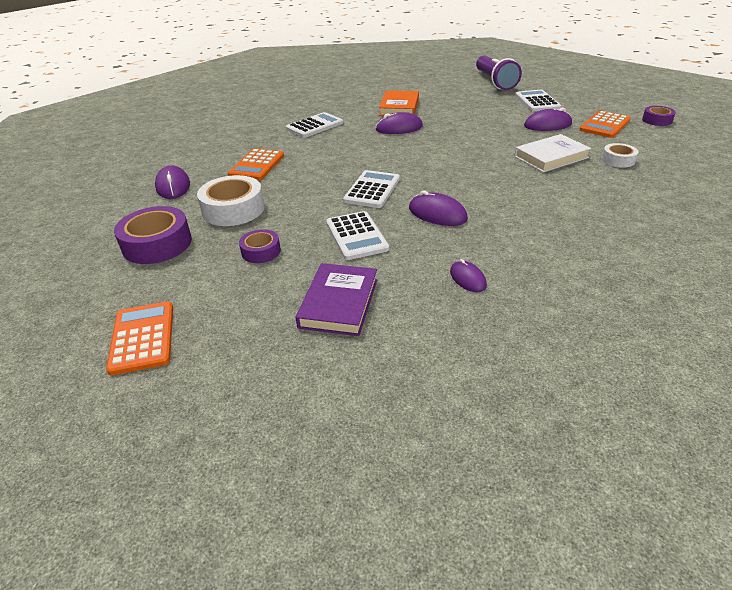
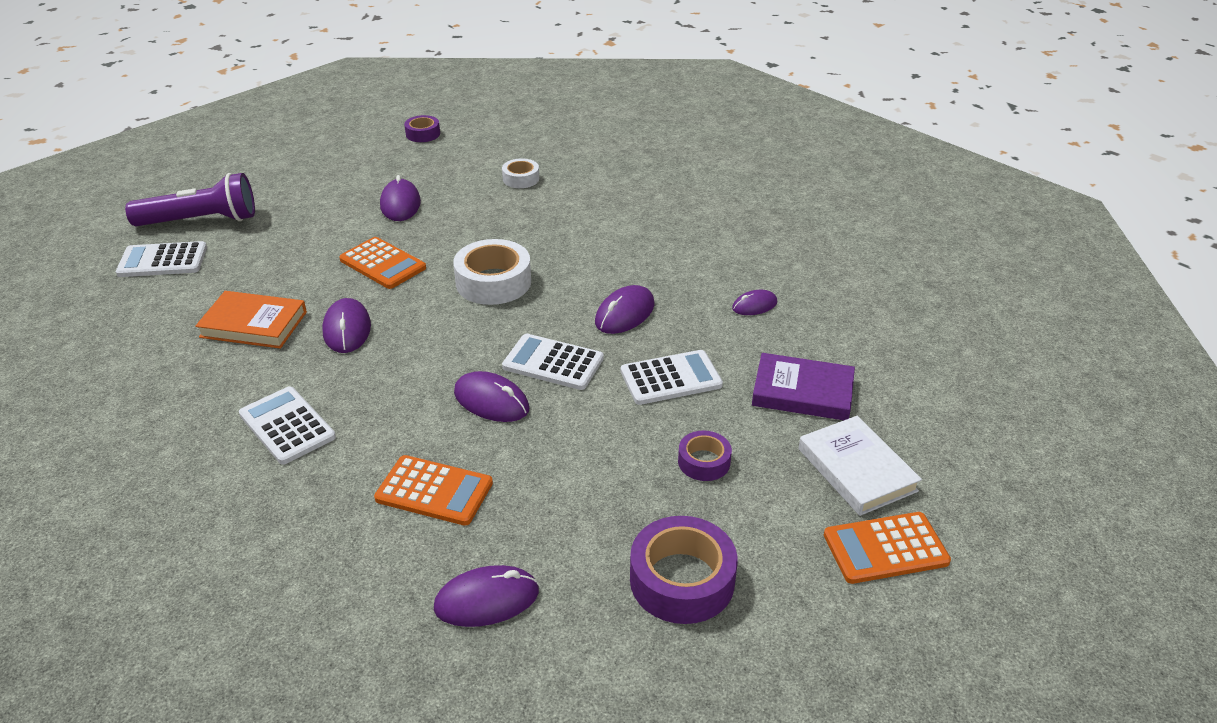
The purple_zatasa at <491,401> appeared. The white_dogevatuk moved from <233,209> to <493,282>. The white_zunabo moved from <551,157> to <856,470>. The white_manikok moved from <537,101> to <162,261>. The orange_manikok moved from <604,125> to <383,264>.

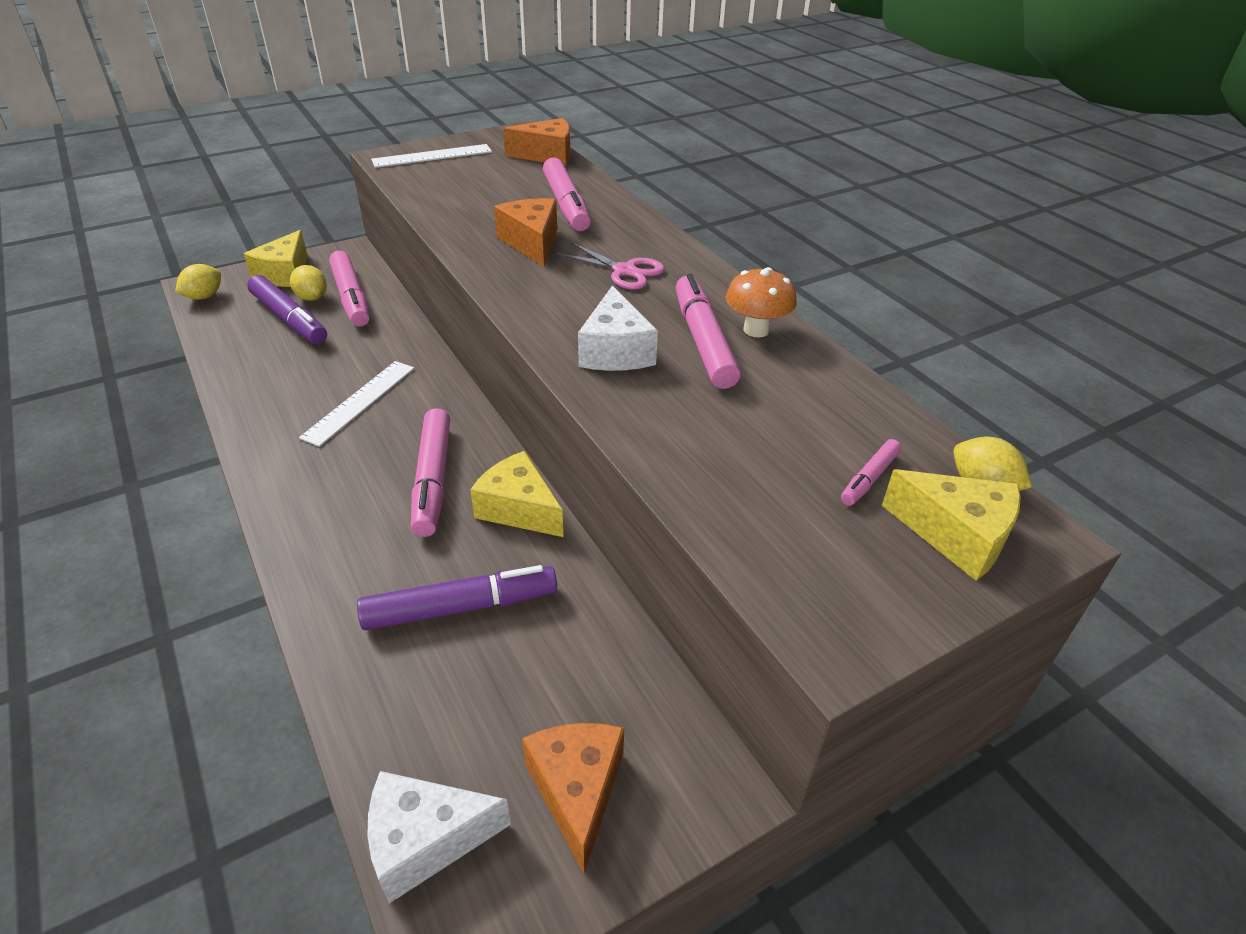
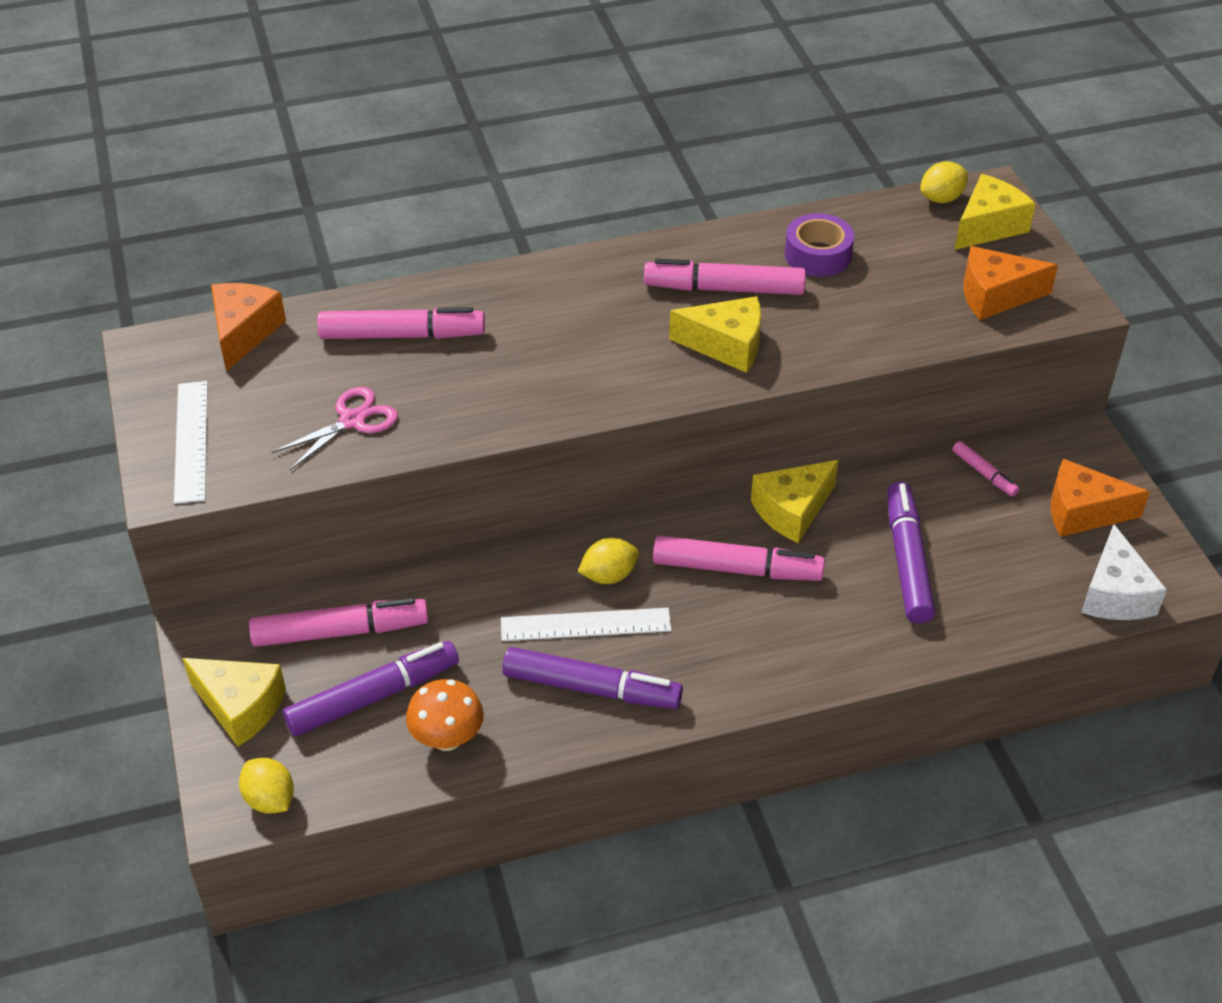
The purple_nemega at <591,688> appeared. The purple_dogevatuk at <817,255> appeared. The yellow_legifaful moved from <312,297> to <608,575>. The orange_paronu moved from <532,243> to <995,295>. The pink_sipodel moved from <624,271> to <352,421>. The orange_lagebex moved from <756,330> to <447,739>. The pink_nemega moved from <869,478> to <984,473>. The white_paronu at <615,351> became the yellow_paronu at <726,345>. The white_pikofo at <359,401> turned 45 degrees counterclockwise.

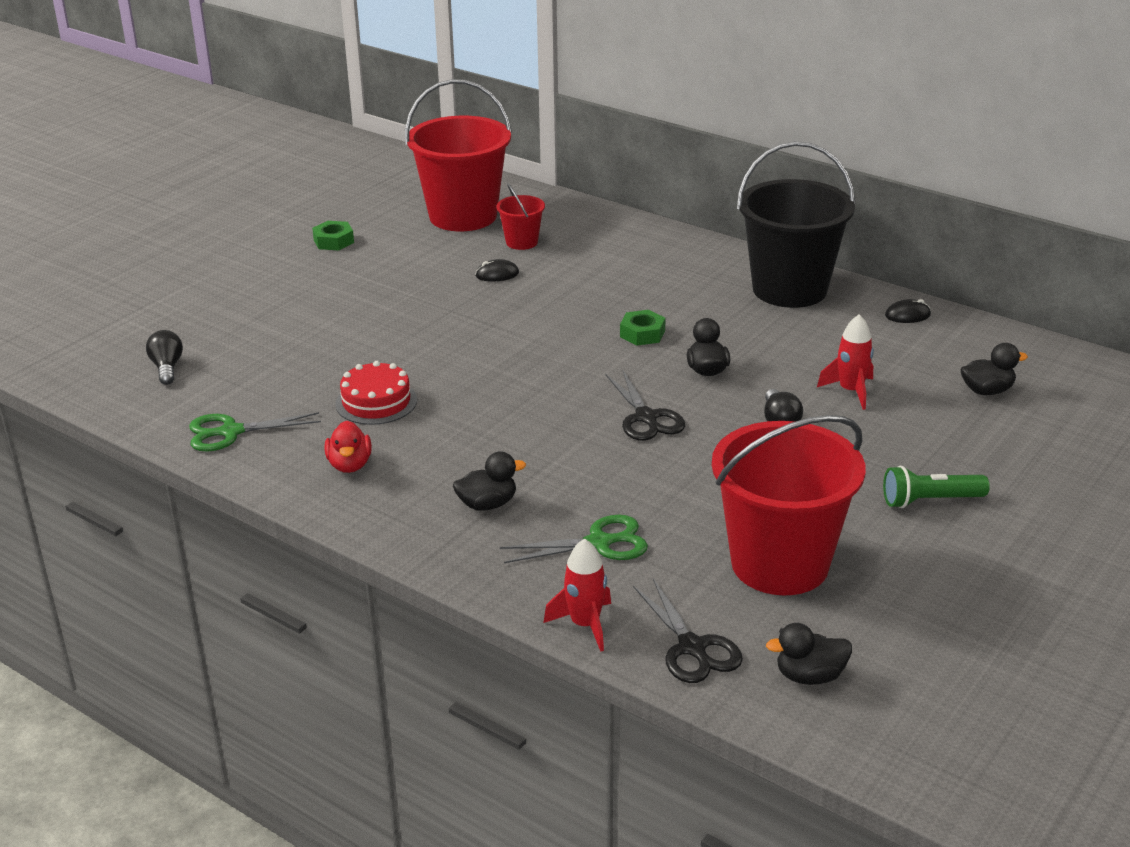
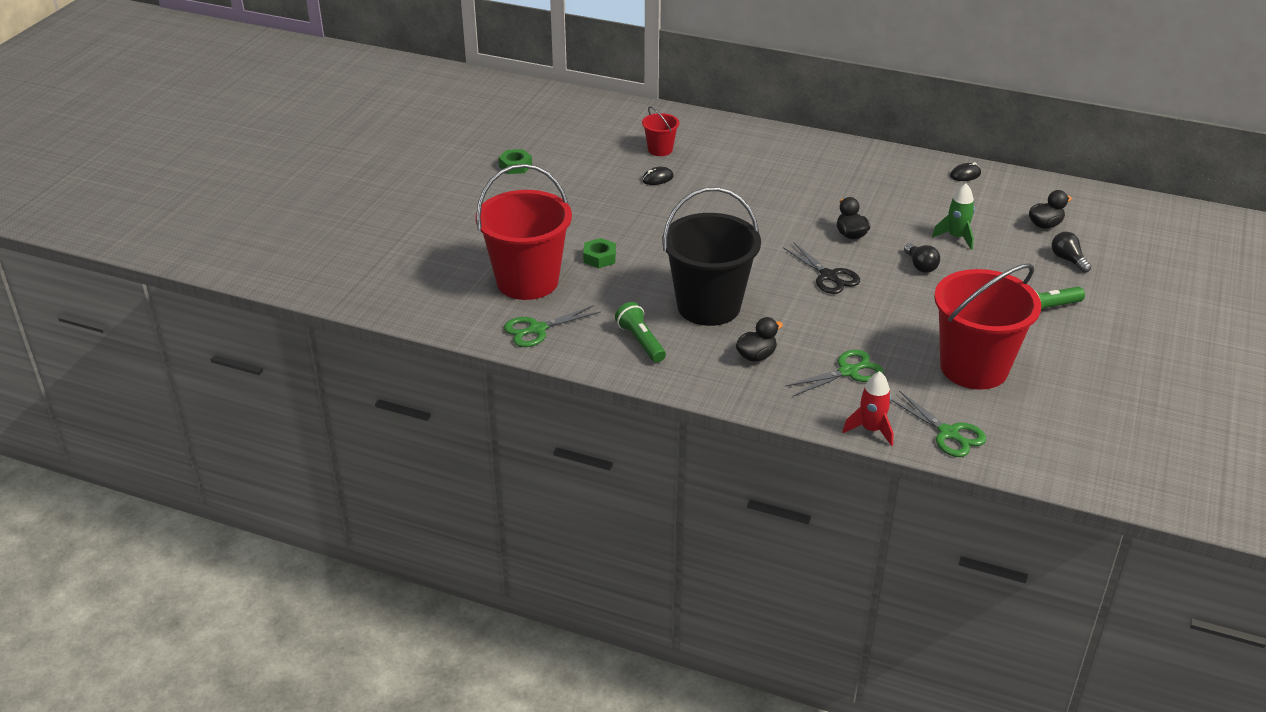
The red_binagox at <376,402> disappeared. The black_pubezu at <809,676> disappeared. The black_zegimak moved from <167,368> to <1068,260>. The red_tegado moved from <463,216> to <527,281>. The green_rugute moved from <642,334> to <599,258>. The black_tegado moved from <789,289> to <708,306>. The red_pubezu at <350,465> was replaced by the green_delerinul at <641,341>. The black_sipodel at <692,647> became the green_sipodel at <948,433>. The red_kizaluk at <851,391> became the green_kizaluk at <956,237>.

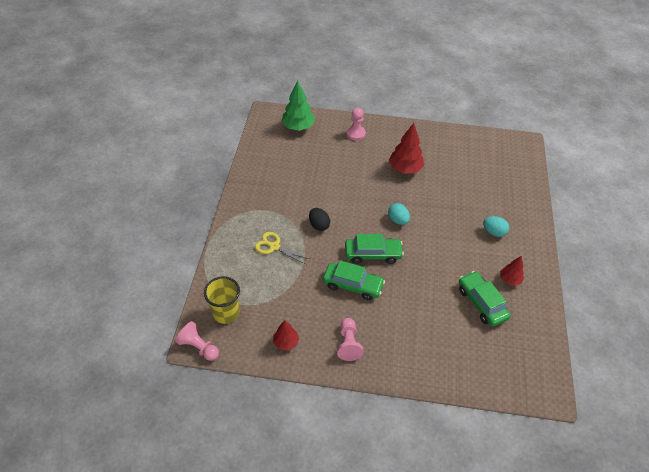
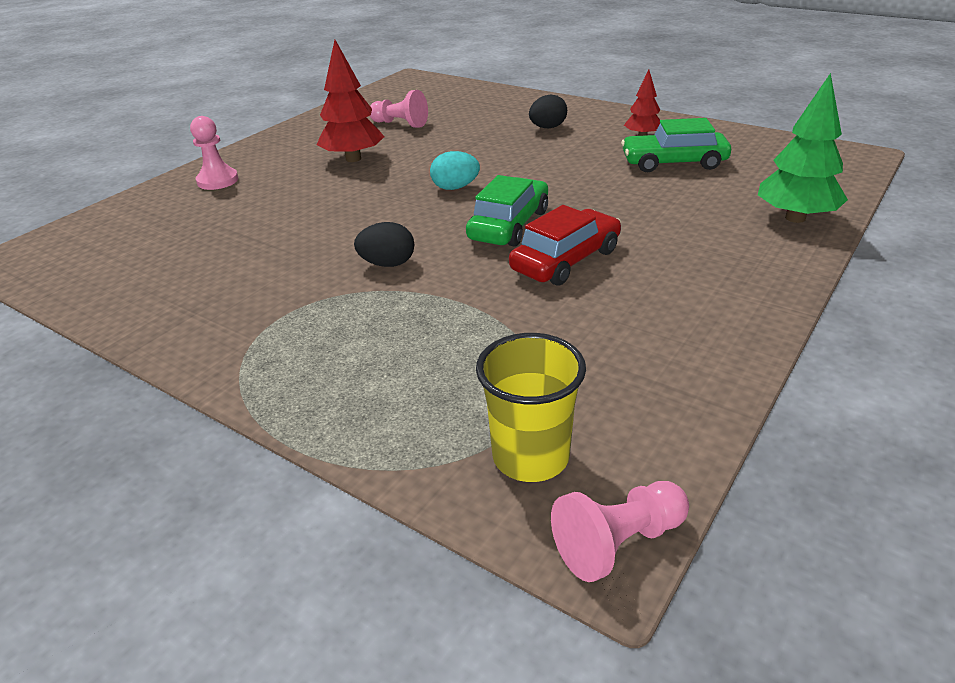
The yellow_sipodel at <274,246> disappeared. The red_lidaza at <286,342> disappeared. The green_lidaza moved from <298,127> to <795,218>. The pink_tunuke moved from <348,344> to <400,124>. The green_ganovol at <352,285> became the red_ganovol at <566,260>. The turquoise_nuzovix at <493,232> became the black_nuzovix at <547,127>.

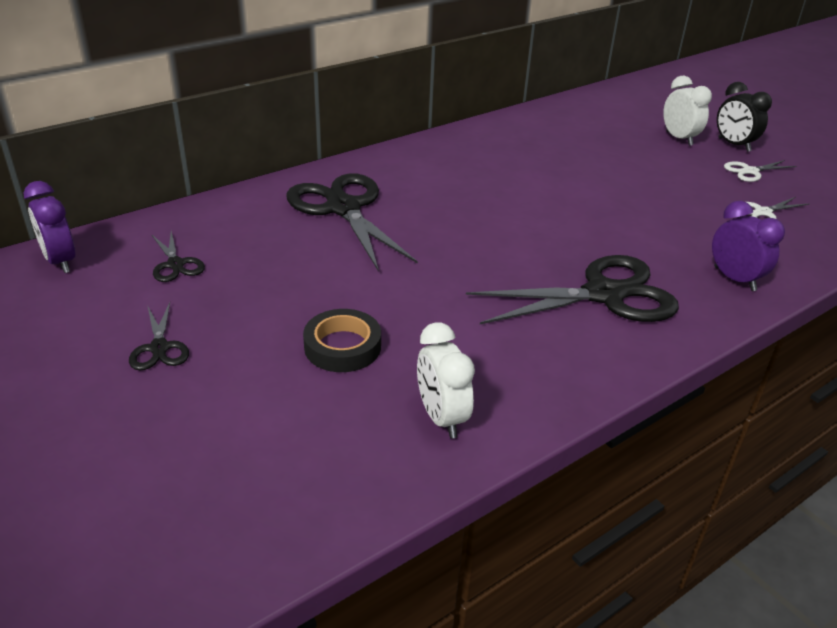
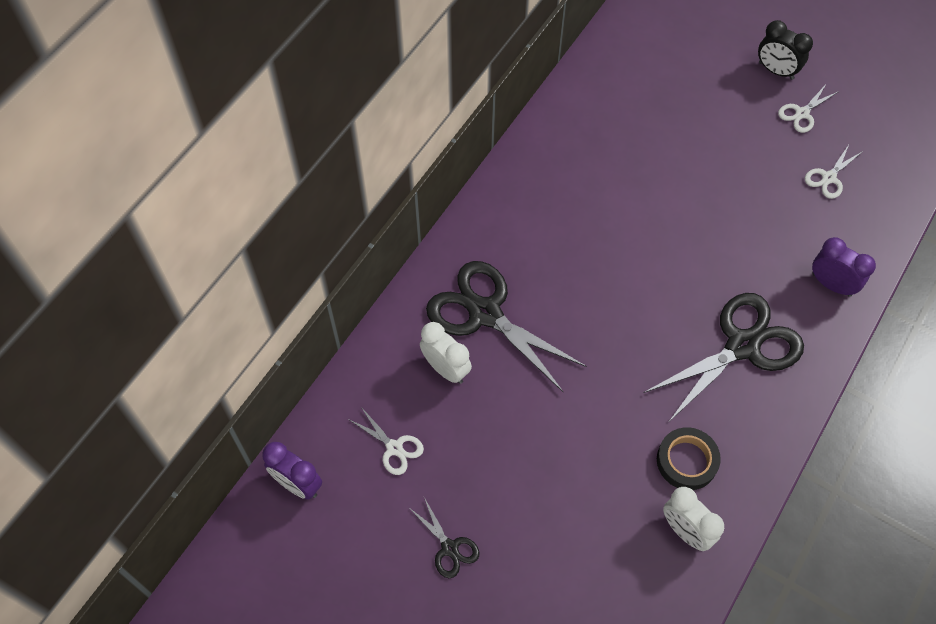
The black_dogevatuk moved from <342,346> to <687,461>. The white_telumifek moved from <679,138> to <446,369>. The black_sipodel at <176,264> became the white_sipodel at <394,448>.

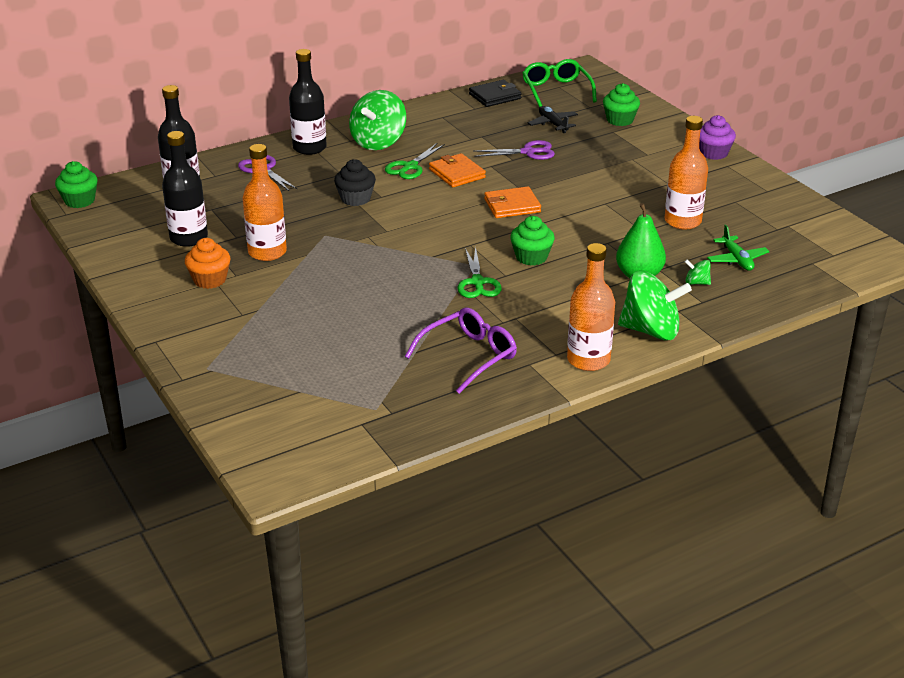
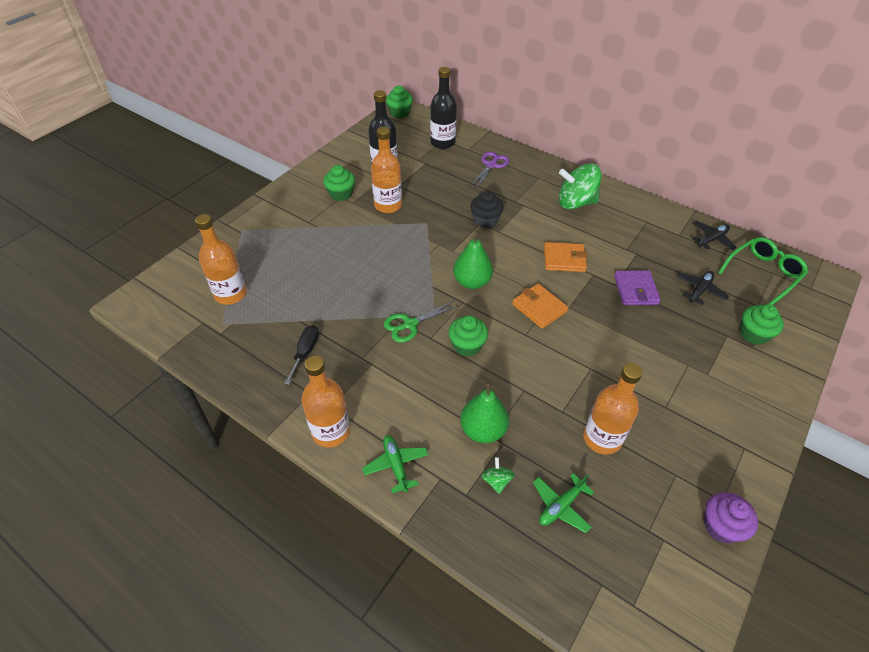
The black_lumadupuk at <309,148> disappeared. The green_sipodel at <410,167> disappeared. The orange_lumadupuk at <230,294> appeared. The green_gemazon at <472,282> appeared. The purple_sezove moved from <713,153> to <721,526>. The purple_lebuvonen at <468,356> was replaced by the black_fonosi at <305,352>. The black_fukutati at <495,96> was replaced by the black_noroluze at <711,239>. The purple_sipodel at <528,152> was replaced by the purple_fukutati at <635,290>. The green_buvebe at <651,330> was replaced by the green_noroluze at <396,465>. The orange_sezove at <210,280> became the green_sezove at <341,194>. The orange_fukutati at <457,173> turned 60 degrees clockwise.

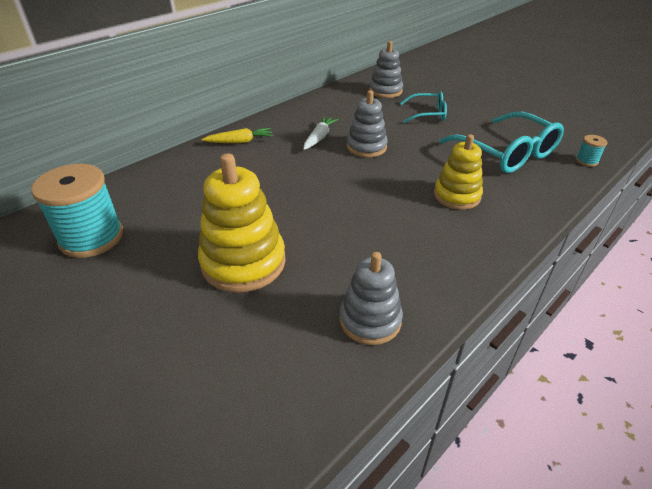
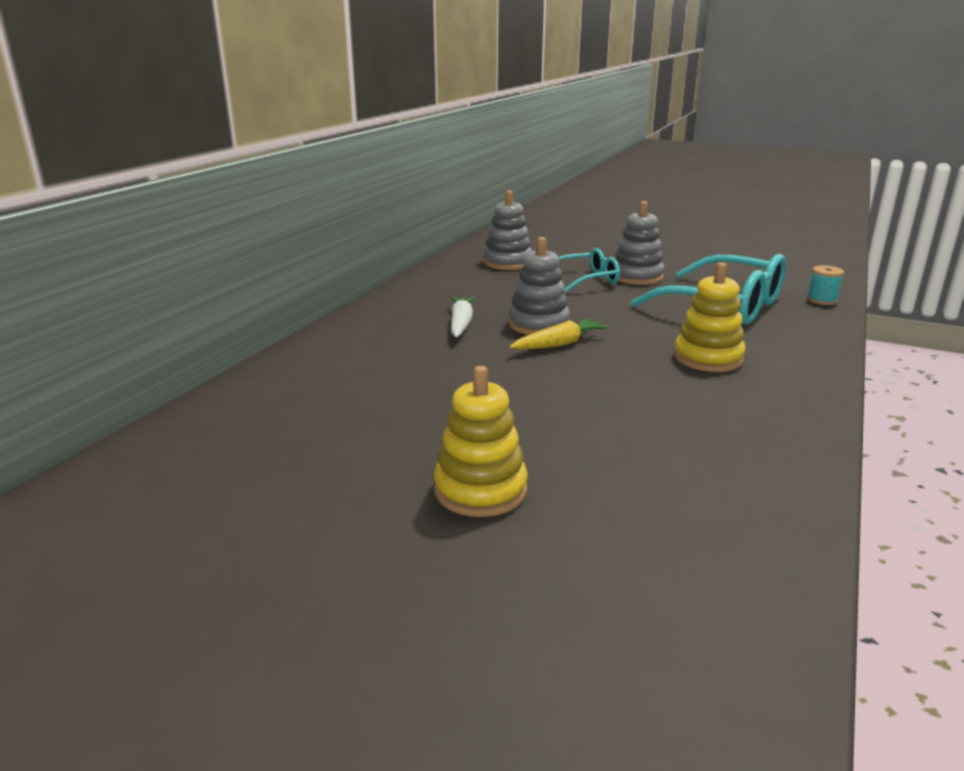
The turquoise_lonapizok at <91,238> disappeared. The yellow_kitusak moved from <240,141> to <560,344>. The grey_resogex moved from <370,320> to <636,277>. The yellow_resogex at <243,262> changed to 0.65 times the size.

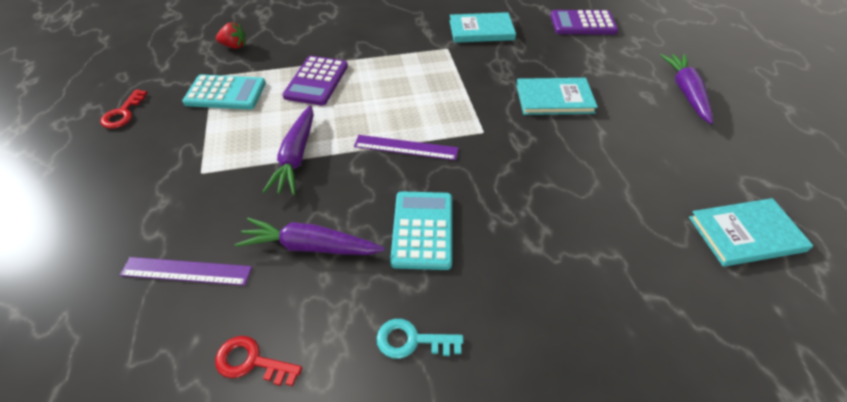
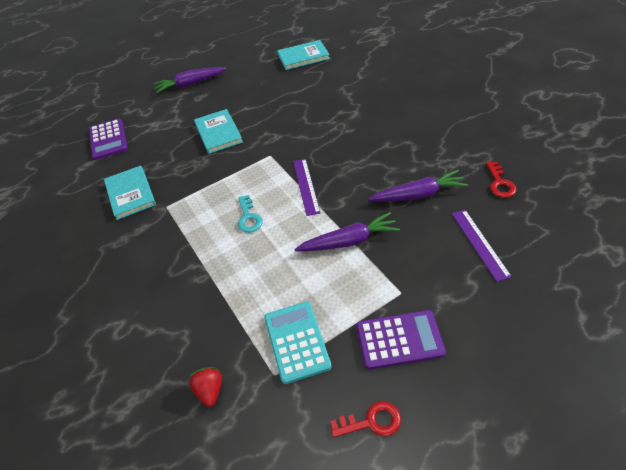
The turquoise_manikok at <422,230> disappeared. The purple_manikok moved from <316,81> to <399,340>. The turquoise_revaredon moved from <412,340> to <248,217>. The purple_kitusak at <310,246> turned 90 degrees counterclockwise. The turquoise_zunabo at <746,234> turned 75 degrees counterclockwise.

